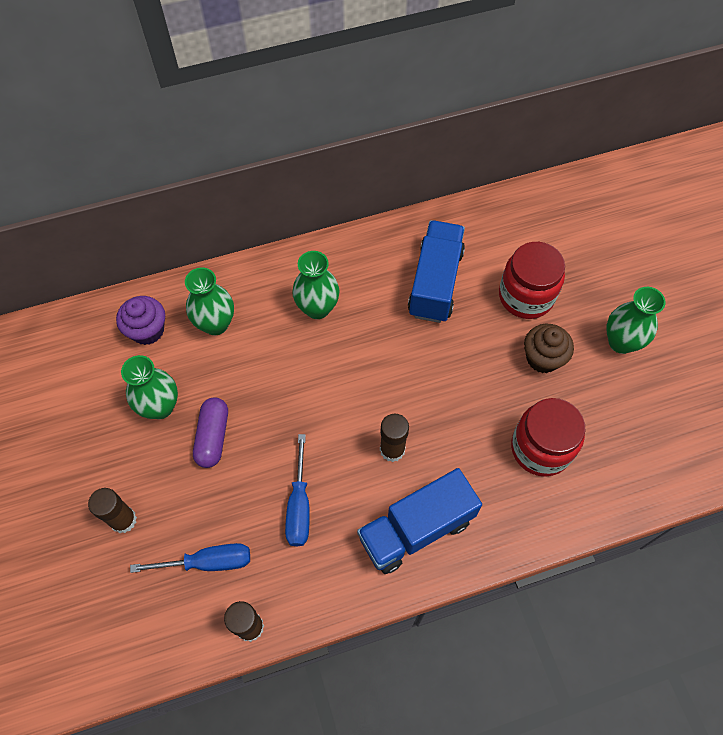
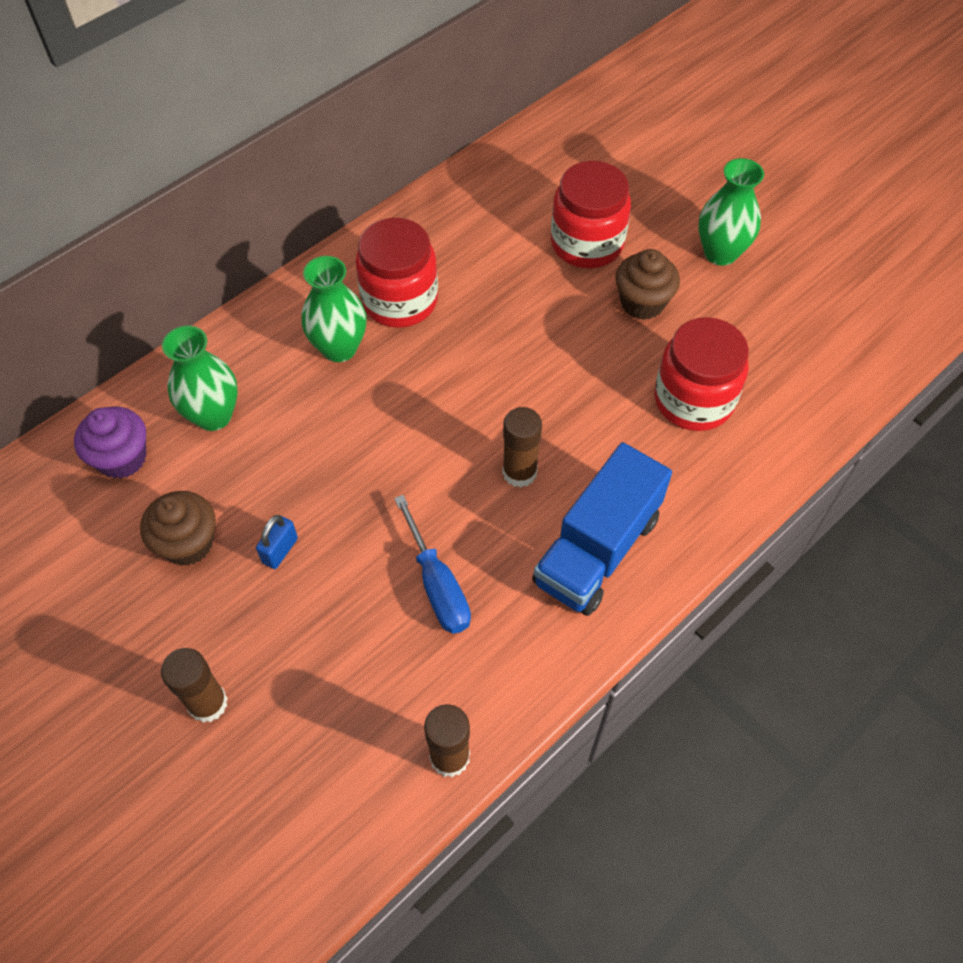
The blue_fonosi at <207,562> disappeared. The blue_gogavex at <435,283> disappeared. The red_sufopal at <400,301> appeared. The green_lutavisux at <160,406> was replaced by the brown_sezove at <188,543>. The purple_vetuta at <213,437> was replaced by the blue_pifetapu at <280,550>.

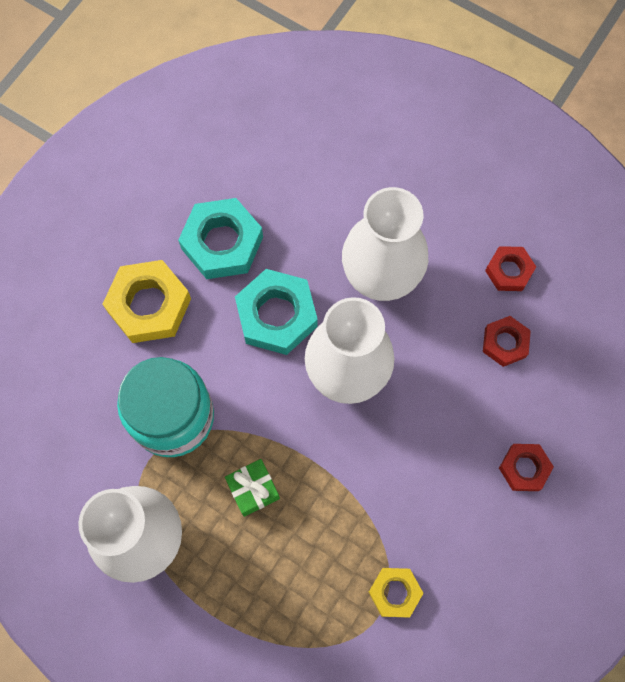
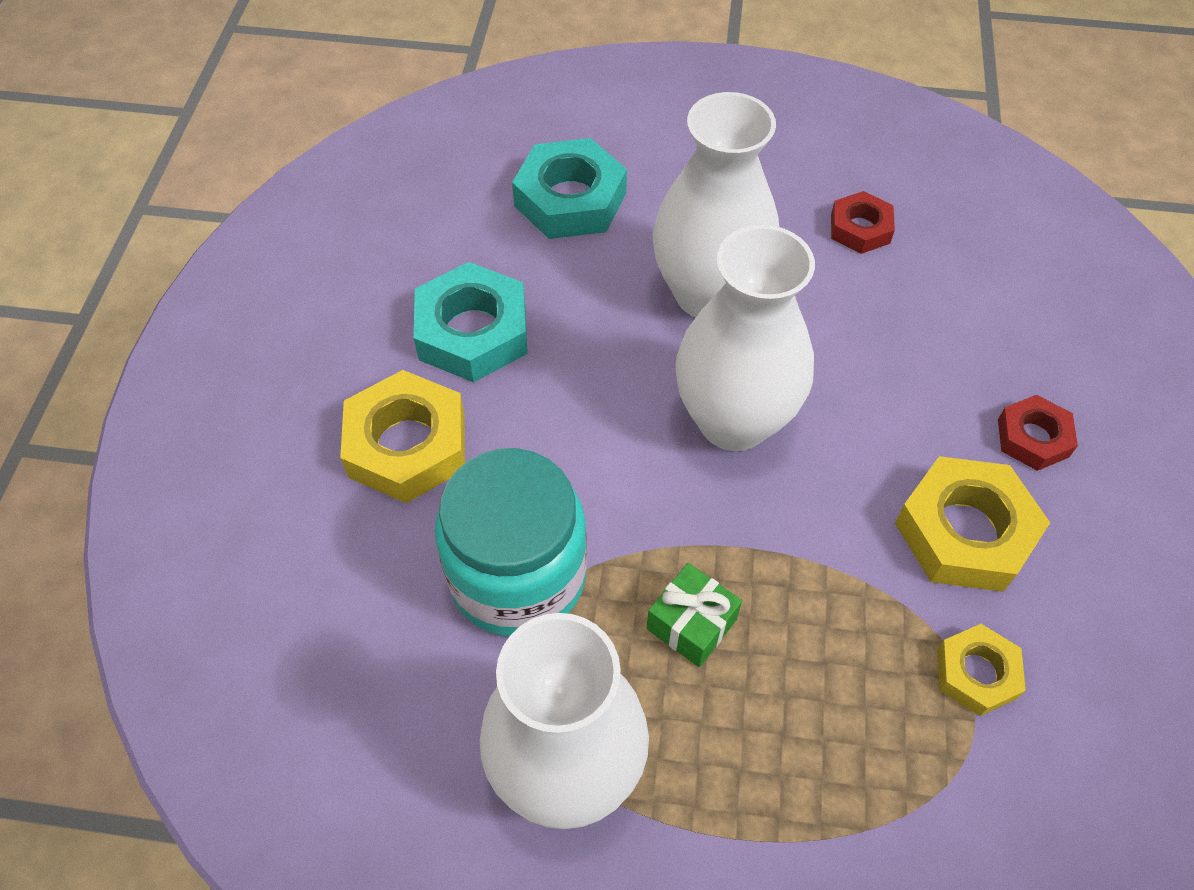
The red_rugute at <505,343> disappeared. The yellow_rugute at <964,532> appeared. The turquoise_rugute moved from <276,315> to <570,199>.

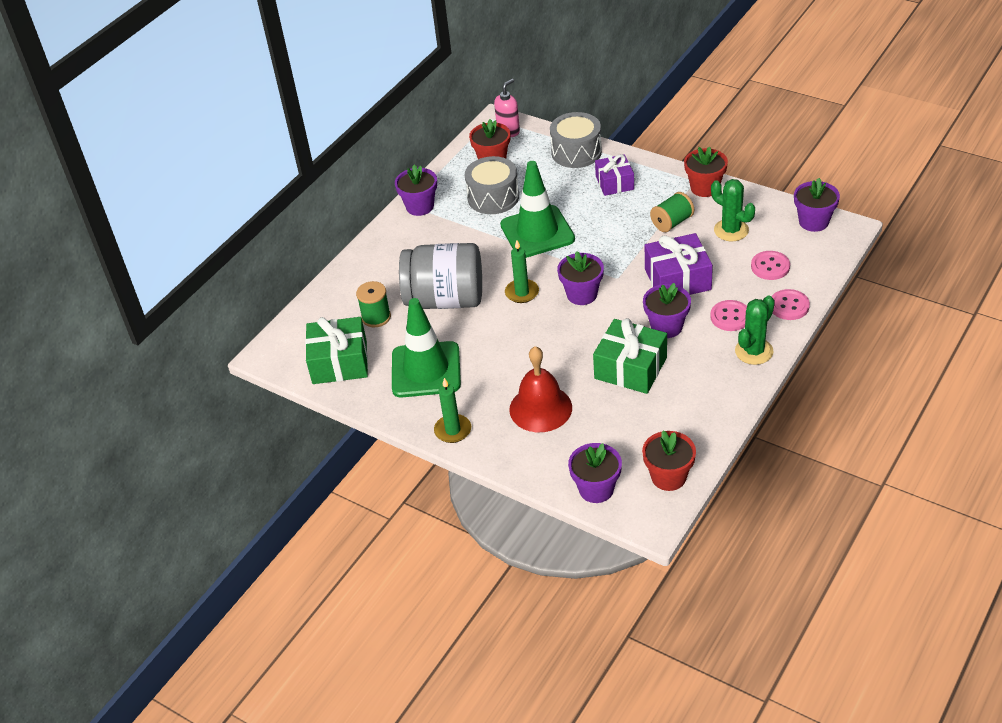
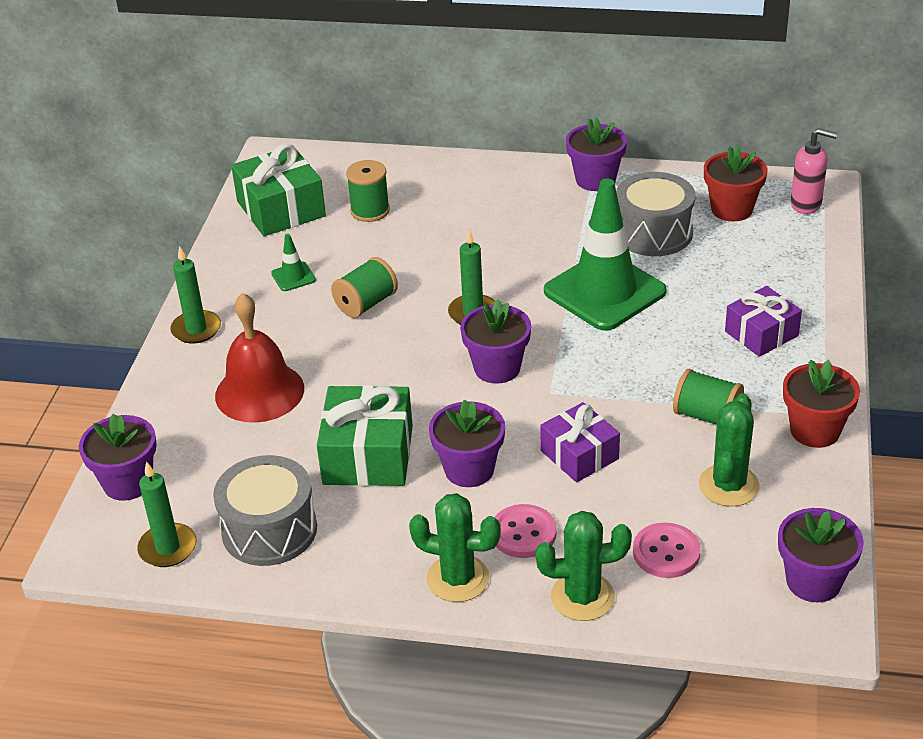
The grey_sufopal at <445,299> disappeared. The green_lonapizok at <366,304> appeared. The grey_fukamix moved from <576,152> to <269,530>. The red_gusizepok at <668,477> was replaced by the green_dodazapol at <168,548>. The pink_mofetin at <789,306> was replaced by the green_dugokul at <582,597>. The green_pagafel at <426,370> changed to 0.40 times the size. The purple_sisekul at <677,279> changed to 0.66 times the size.

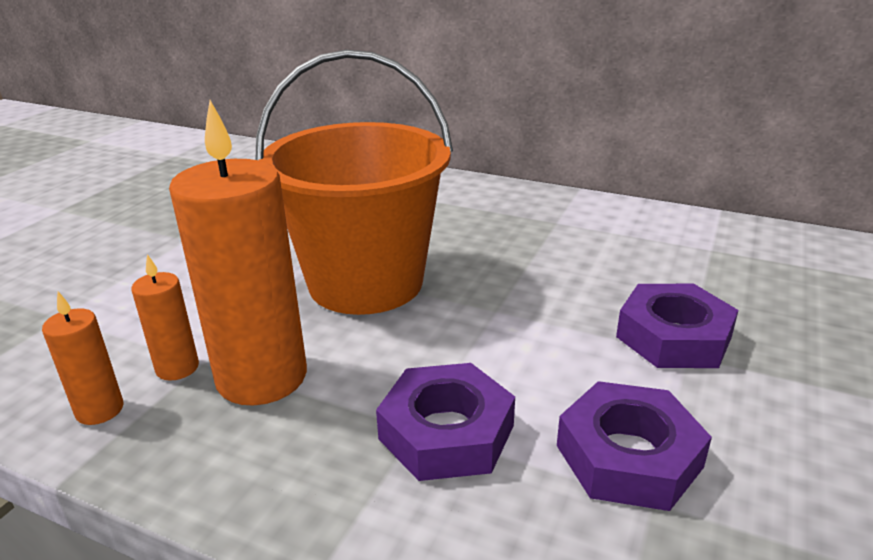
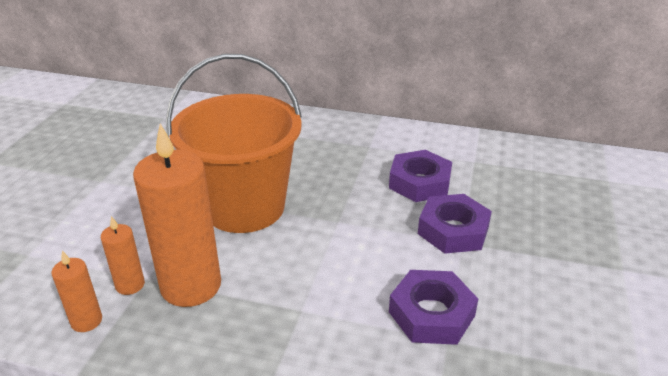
The purple_rugute moved from <446,432> to <419,182>.

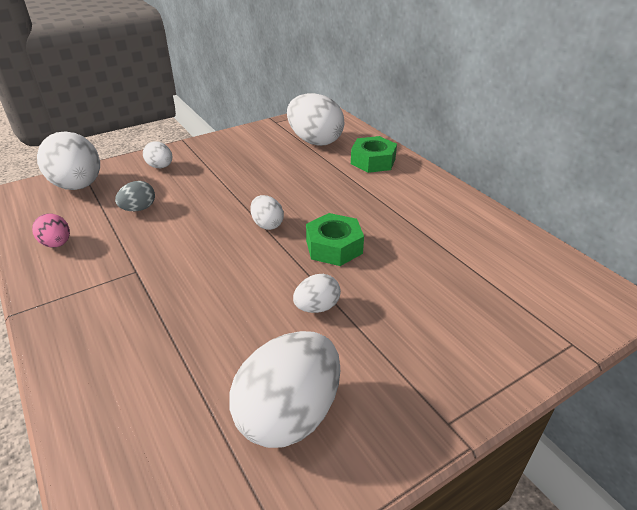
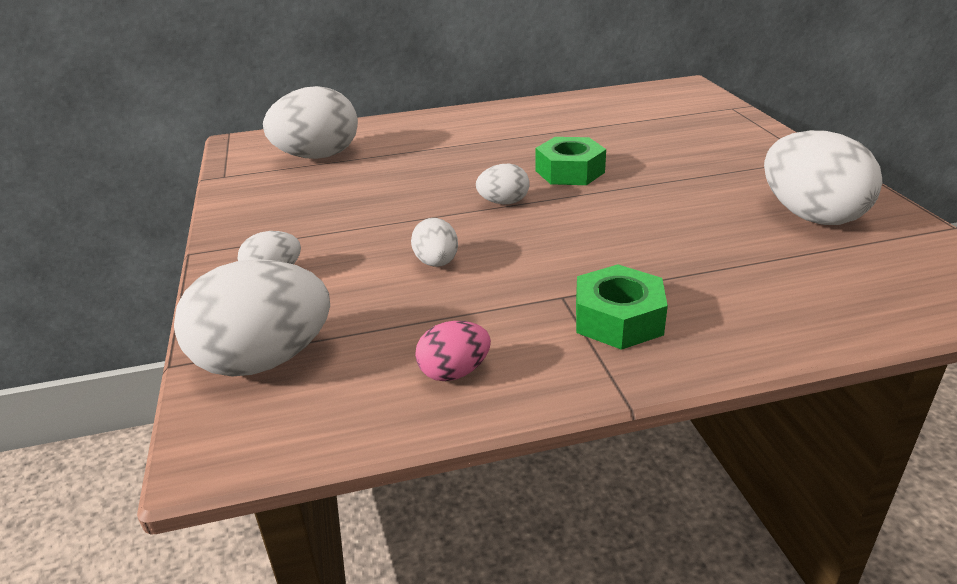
The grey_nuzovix at <139,209> disappeared. The white_nuzovix moved from <317,307> to <436,263>. The green_rugute moved from <373,161> to <618,319>.

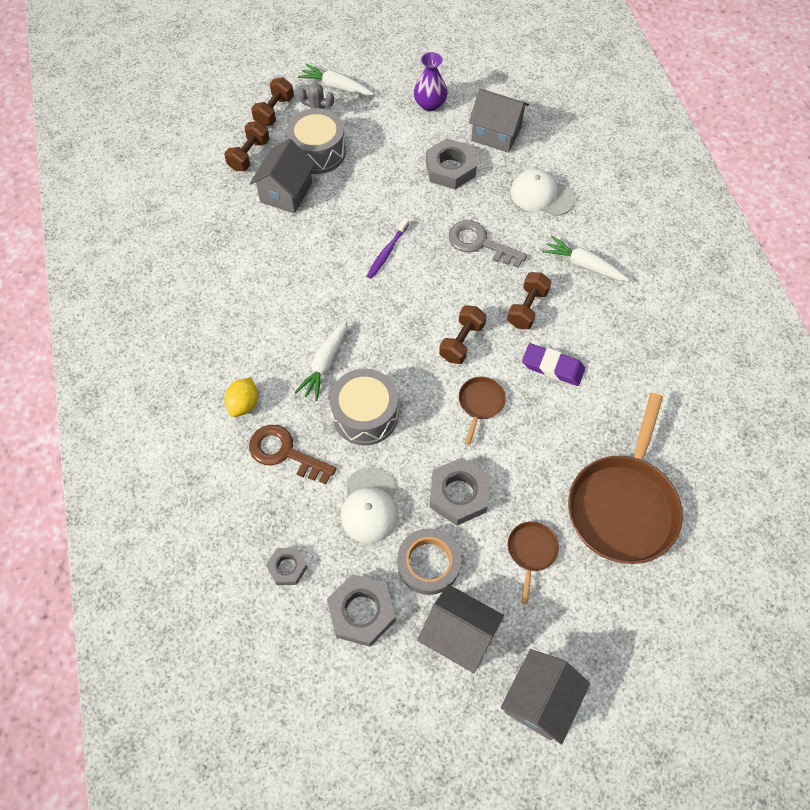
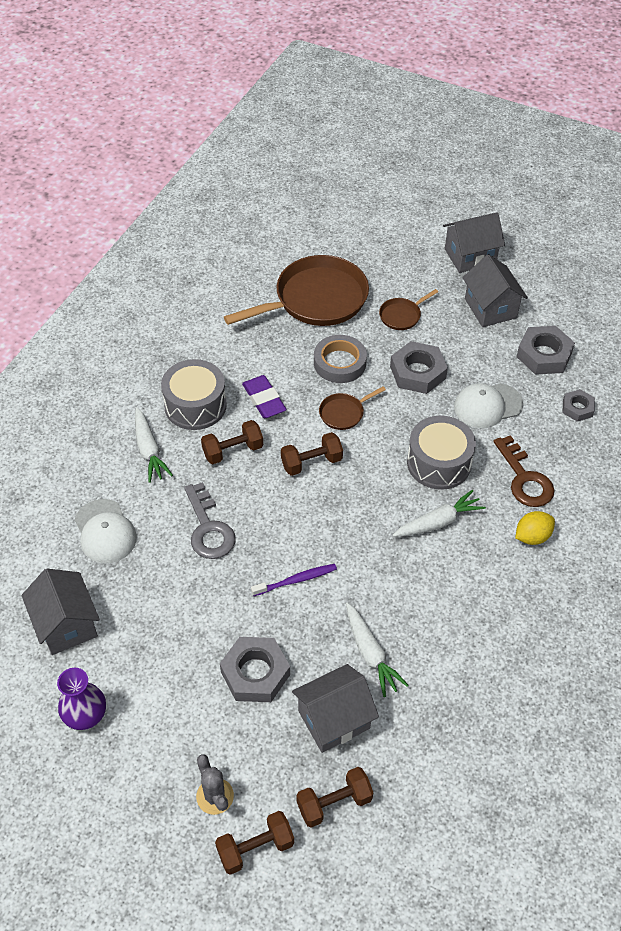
The grey_fukamix moved from <318,152> to <195,405>. The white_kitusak moved from <336,87> to <370,653>. The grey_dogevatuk moved from <428,563> to <339,363>. The grey_rugute moved from <450,169> to <255,673>. The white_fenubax at <369,505> turned 150 degrees counterclockwise.

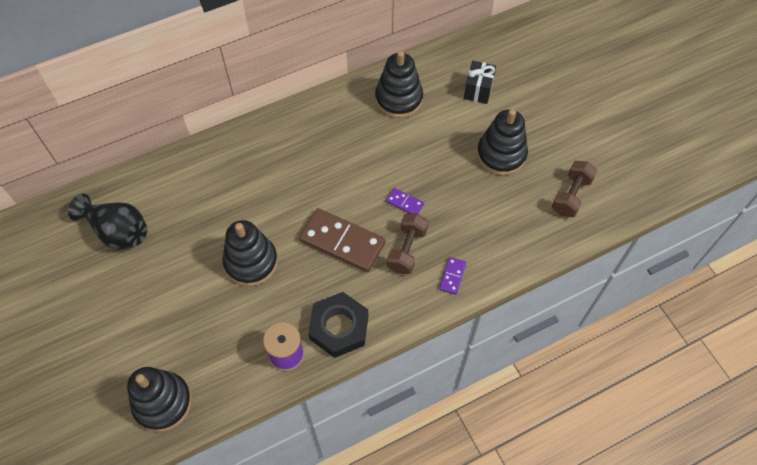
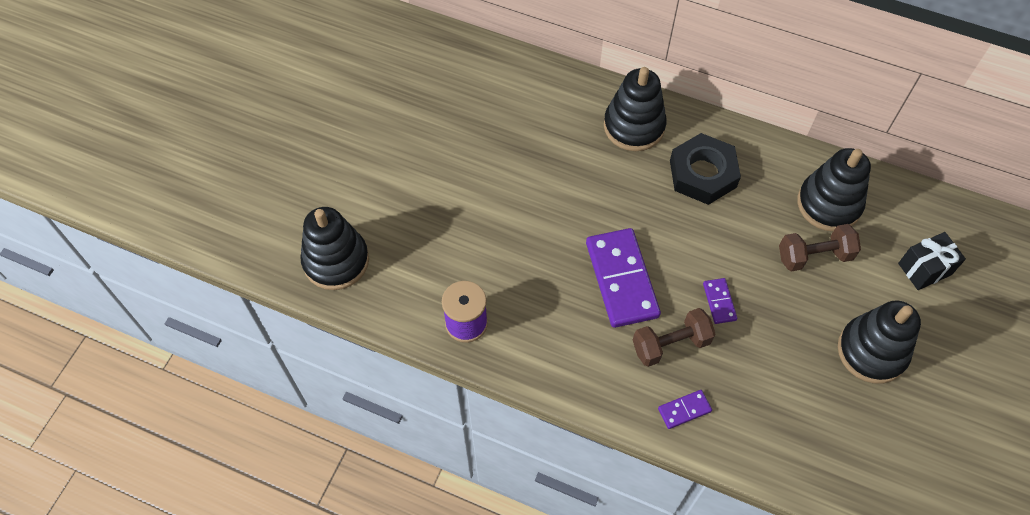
The black_lutavisux at <118,231> disappeared. The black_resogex moved from <251,262> to <634,126>. The black_rugute moved from <339,327> to <703,174>. The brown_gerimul moved from <571,196> to <814,256>. The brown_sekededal at <342,242> became the purple_sekededal at <622,279>.

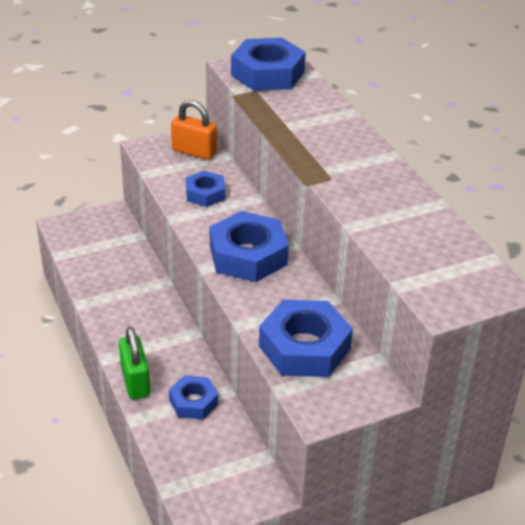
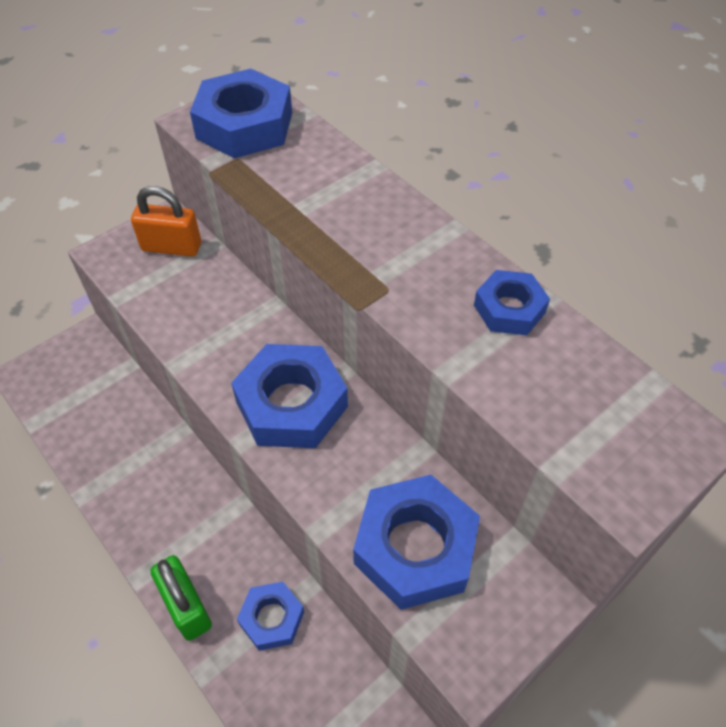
The blue_rugute moved from <205,193> to <509,309>.

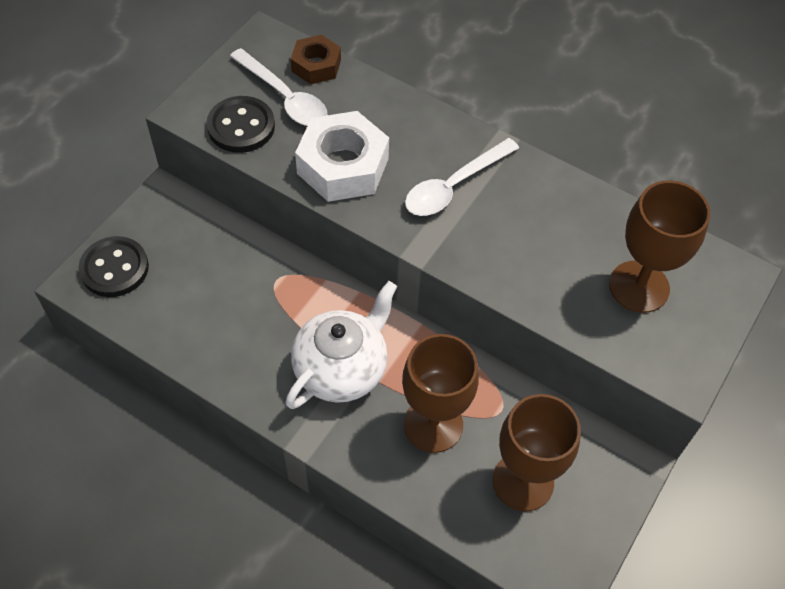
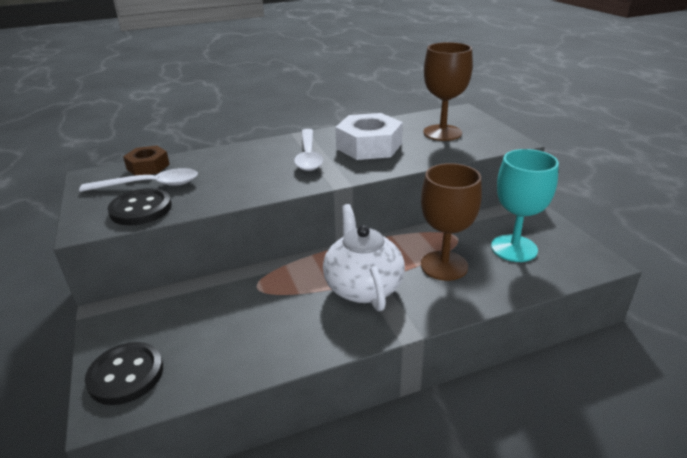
The white_rugute moved from <342,166> to <369,146>. The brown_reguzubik at <523,481> became the turquoise_reguzubik at <514,248>.

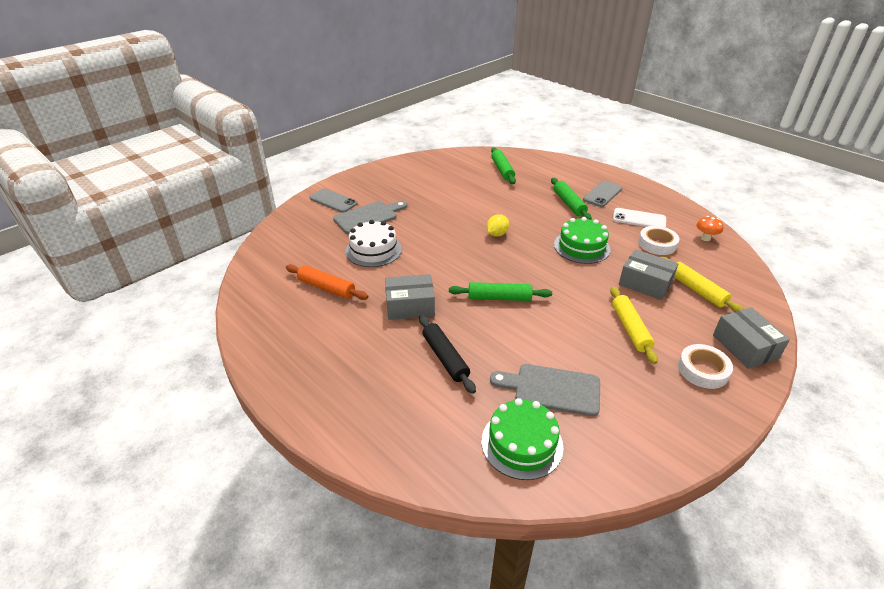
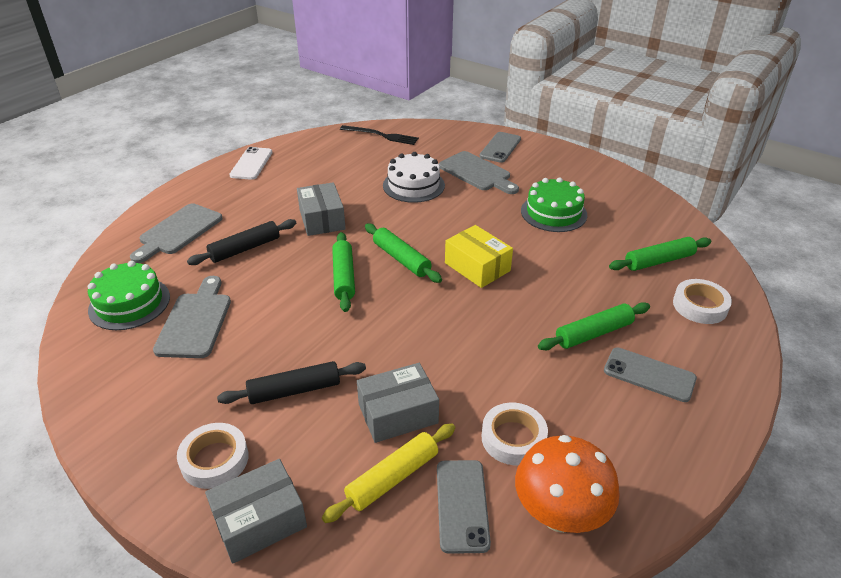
The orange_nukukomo at <326,288> disappeared. The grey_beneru at <178,231> appeared. The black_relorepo at <381,135> appeared. The green_nukukomo at <401,259> appeared. The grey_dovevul at <462,505> appeared. The white_dogevatuk at <700,306> appeared. The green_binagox moved from <582,247> to <553,213>. The white_dovevul moved from <639,219> to <251,164>. The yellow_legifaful at <497,234> was replaced by the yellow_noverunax at <477,267>. The yellow_nukukomo at <630,329> became the black_nukukomo at <294,390>. The grey_noverunax at <645,283> turned 45 degrees clockwise. The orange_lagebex at <705,238> changed to 2.03 times the size.

